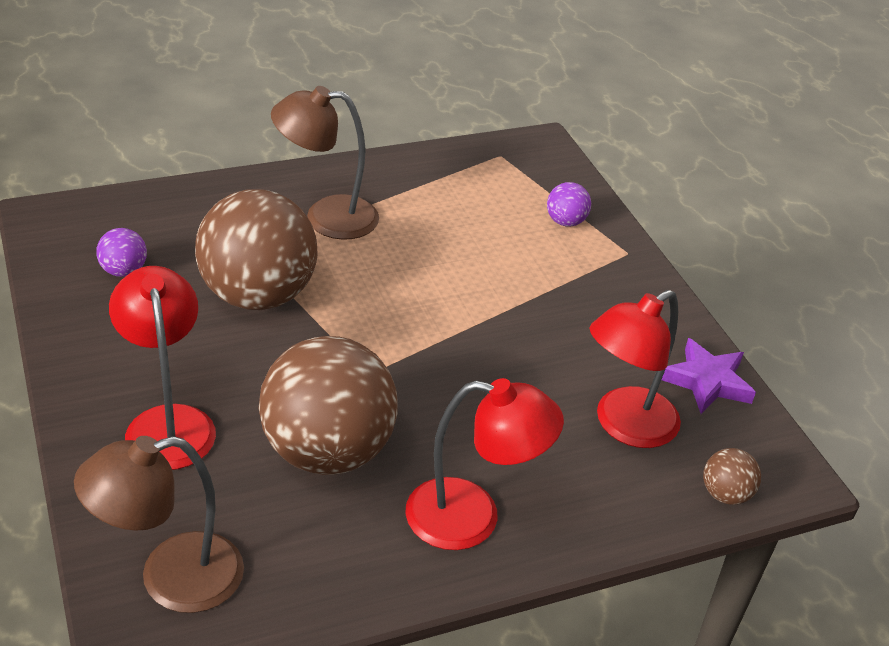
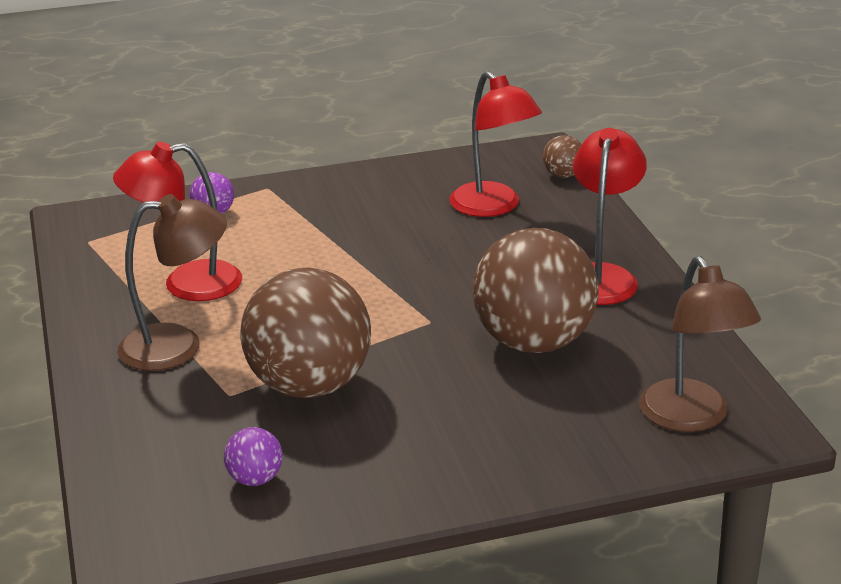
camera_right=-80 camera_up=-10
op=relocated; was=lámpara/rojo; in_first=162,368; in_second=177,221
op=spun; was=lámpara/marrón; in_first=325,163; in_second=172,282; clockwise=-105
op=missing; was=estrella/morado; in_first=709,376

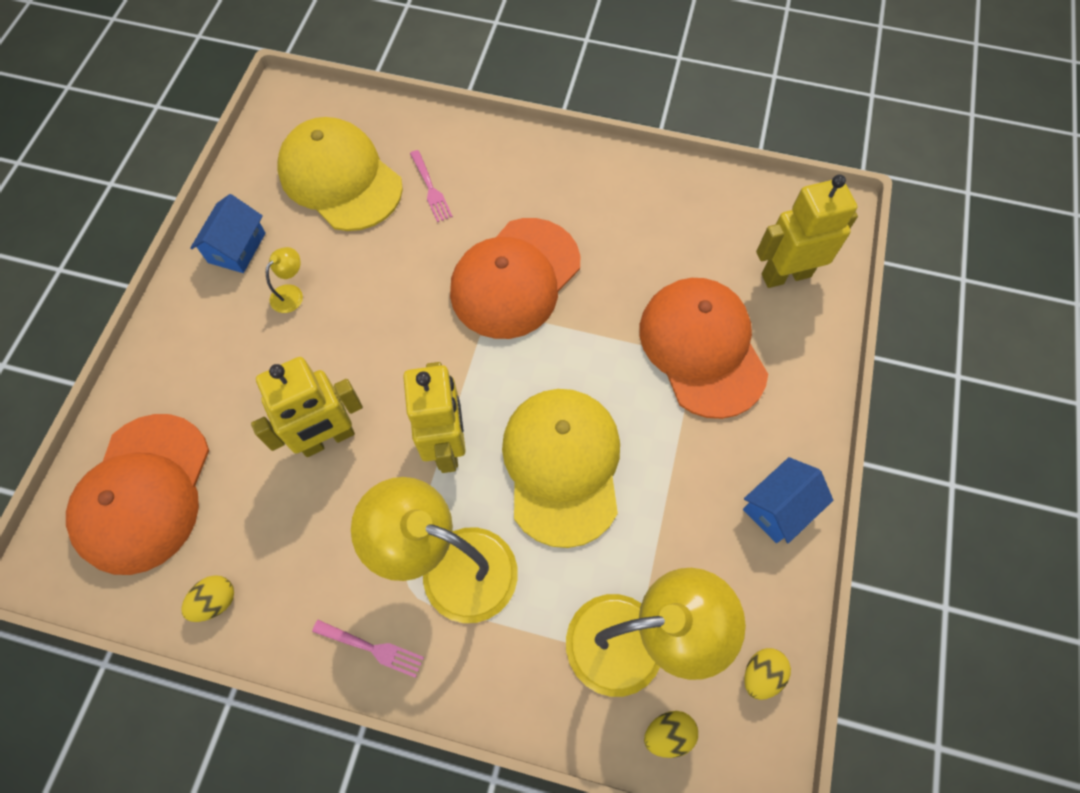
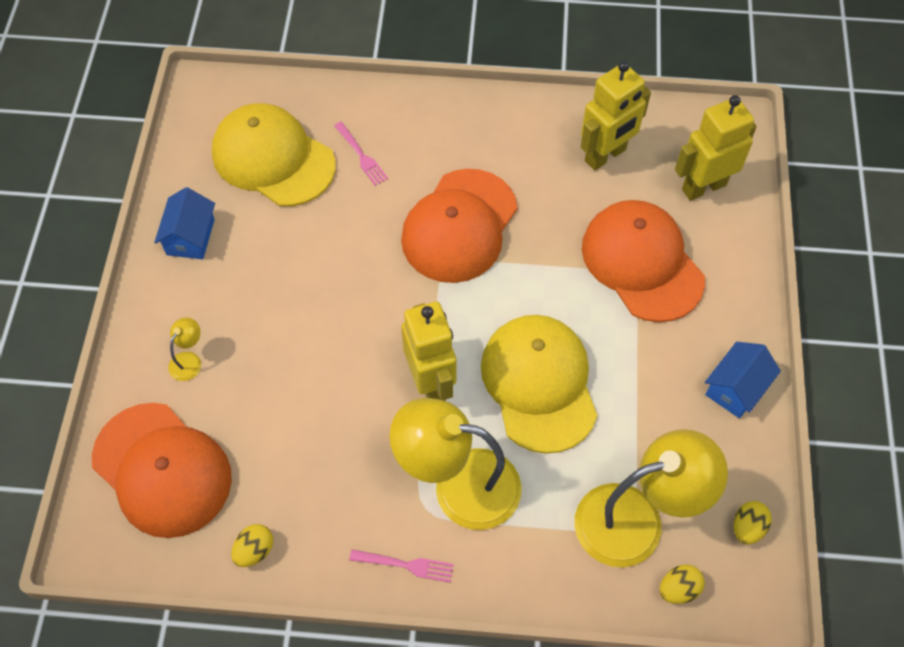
camera_right=-10 camera_up=-5
op=spun; was=gorra/naranja; in_first=137,494; in_second=162,470; clockwise=-45
op=relocated; was=lámpara/amarillo; in_first=284,280; in_second=184,349
op=relocated; was=robot/amarillo; in_first=307,407; in_second=615,115

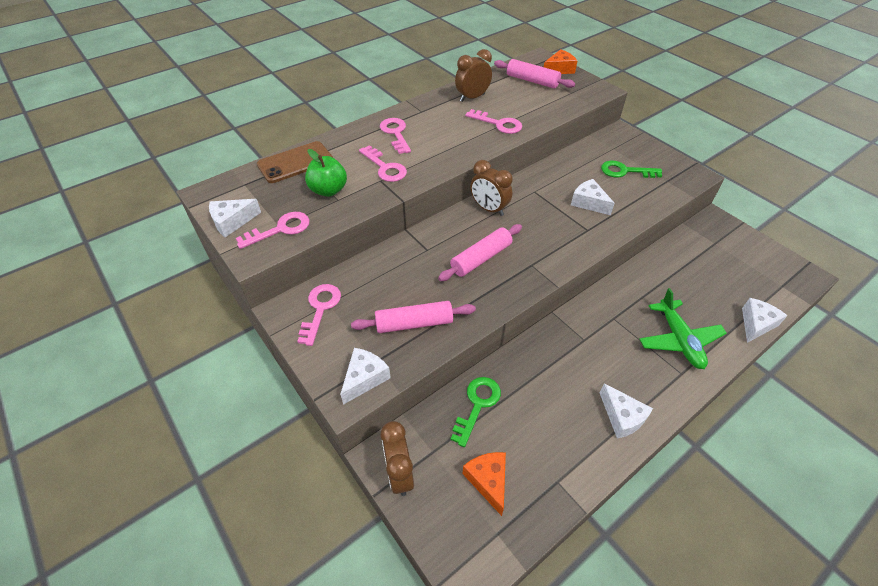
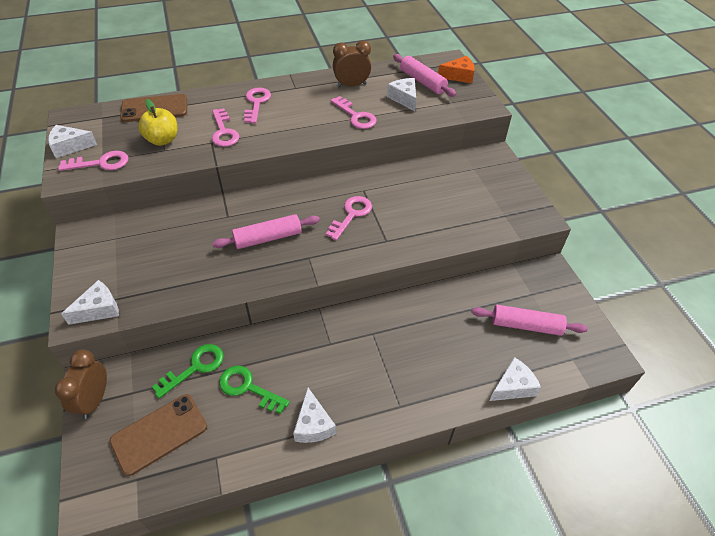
camera_right=20 camera_up=0
op=exchanged; was=queso/naranja; now=móvil/marrón; in_first=484,484; in_second=158,435
op=colour; was=manzana/verde; now=manzana/amarillo; in_first=326,173; in_second=157,122
op=relocated; was=llave/verde; in_first=631,169; in_second=254,390
op=relocated; was=llave/rosa; in_first=319,315; in_second=349,218
op=relocated; was=queso/blanco; in_first=593,197; in_second=401,94
op=relocated; was=rodillo/rosa; in_first=413,317; in_second=530,320
op=missing; was=despertador/marrón; in_first=491,188
op=missing; was=avión/verde; in_first=683,328

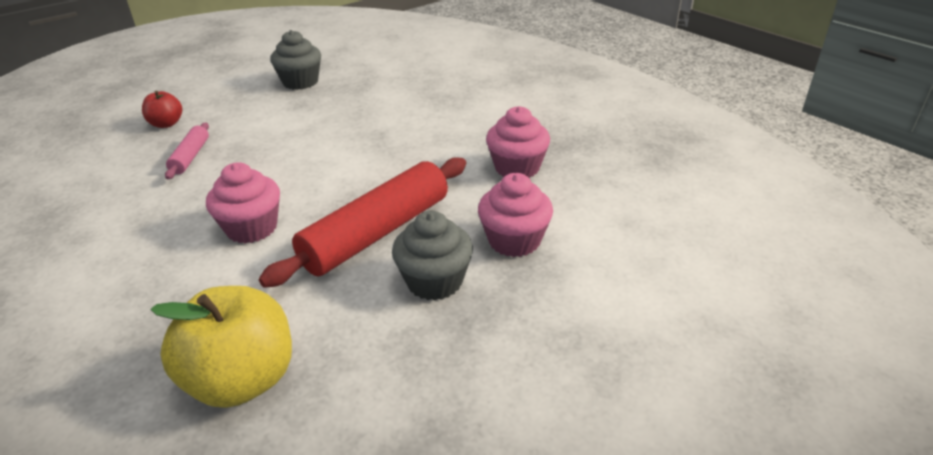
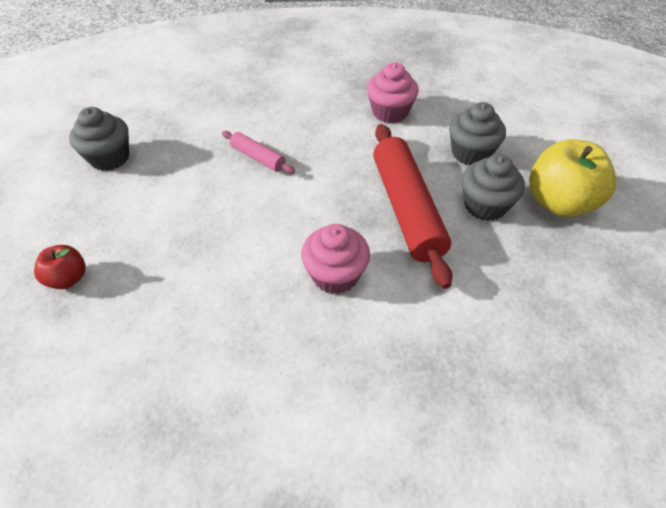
camera_right=-55 camera_up=15
op=relocated; was=rodillo/rosa; in_first=187,151; in_second=258,152
op=colour; was=magdalena/rosa; now=magdalena/gris; in_first=515,215; in_second=477,133
op=relocated; was=manzana/amarillo; in_first=221,347; in_second=572,178

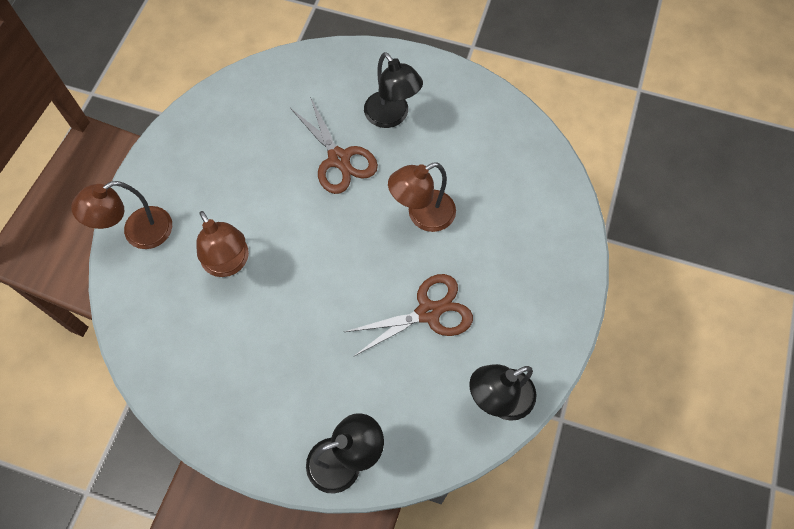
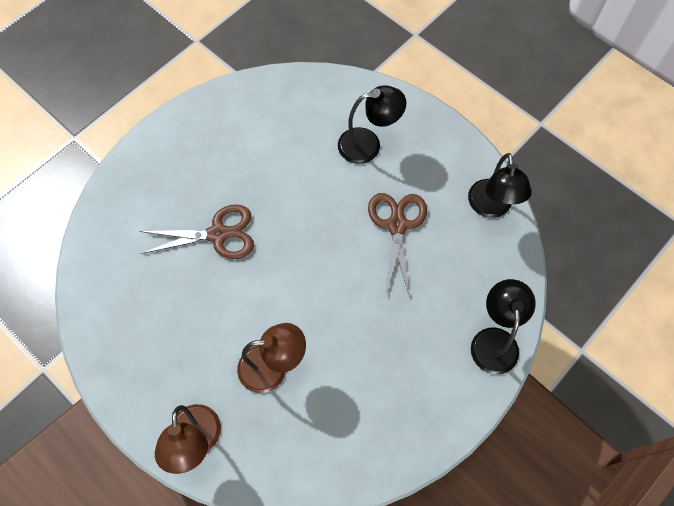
camera_right=-65 camera_up=0
op=relocated; was=lámpara/negro; in_first=393,90; in_second=372,124
op=missing; was=lámpara/marrón; in_first=422,197

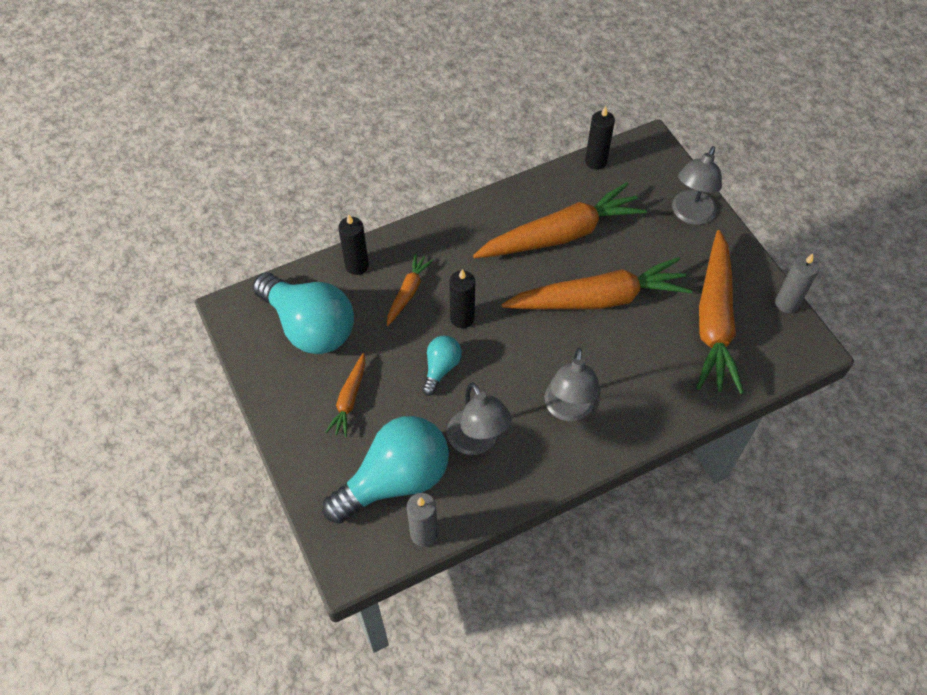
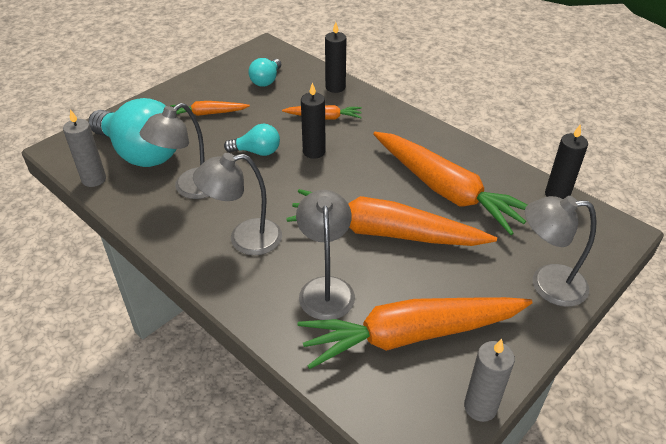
camera_right=70 camera_up=-15
op=size; was=bombilla/turquesa; in_first=303,313; in_second=264,72; ratio=0.48
op=spun; was=zanahoria/naranja; in_first=597,283; in_second=391,217; clockwise=135
op=appeared; now=lámpara/gris; in_second=325,255

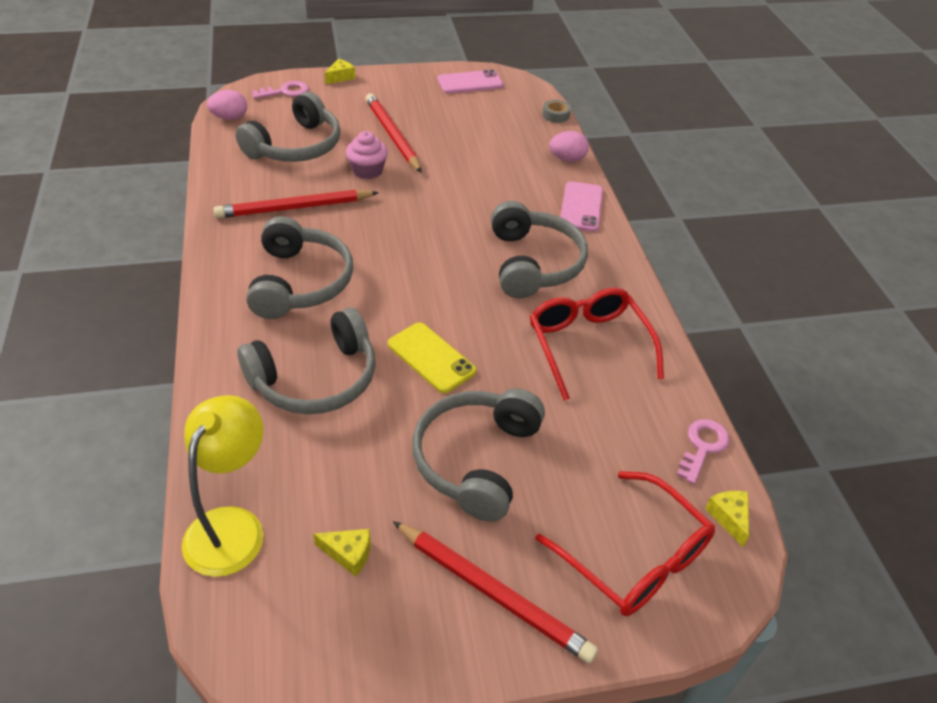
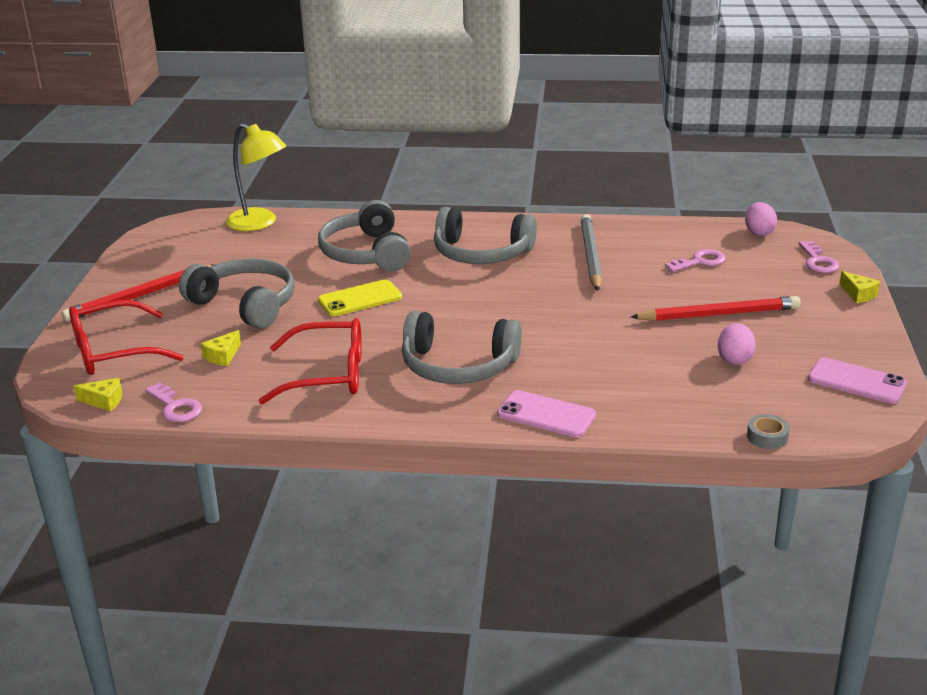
camera_right=110 camera_up=-15
op=relocated; was=queso/amarillo; in_first=342,553; in_second=221,348
op=colour; was=lápiz/rojo; now=lápiz/gris; in_first=296,204; in_second=591,252
op=exchanged; was=auriculares/gris; now=llave/rosa; in_first=288,127; in_second=695,260
op=relocated; was=huevo/rosa; in_first=569,146; in_second=737,344
op=spun; was=móvil/rosa; in_first=470,81; in_second=857,380; clockwise=-60
op=missing; was=magdalena/rosa; in_first=367,155

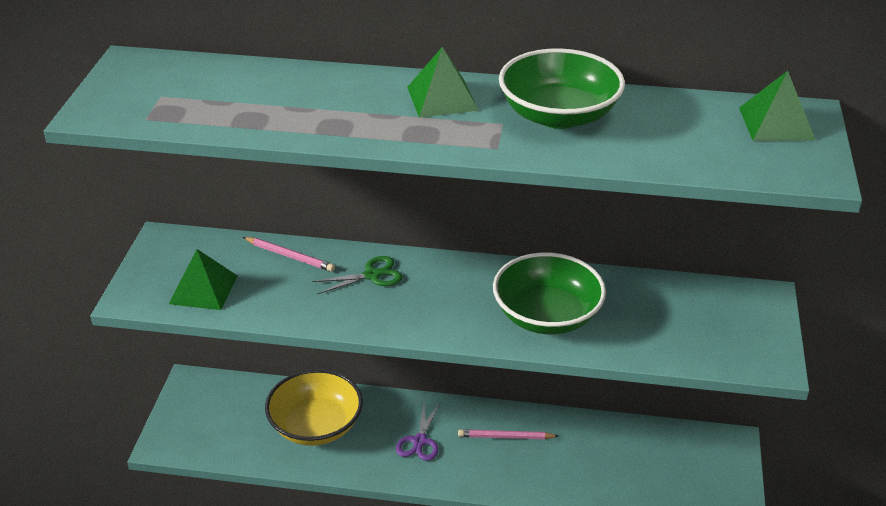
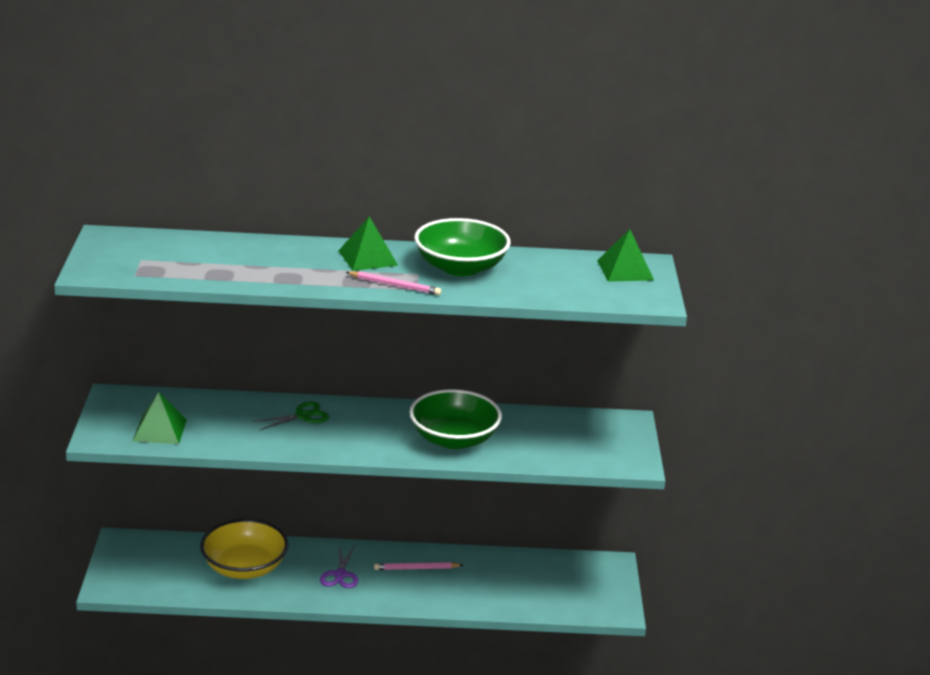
camera_right=-10 camera_up=-10
op=relocated; was=lápiz/rosa; in_first=289,254; in_second=393,283

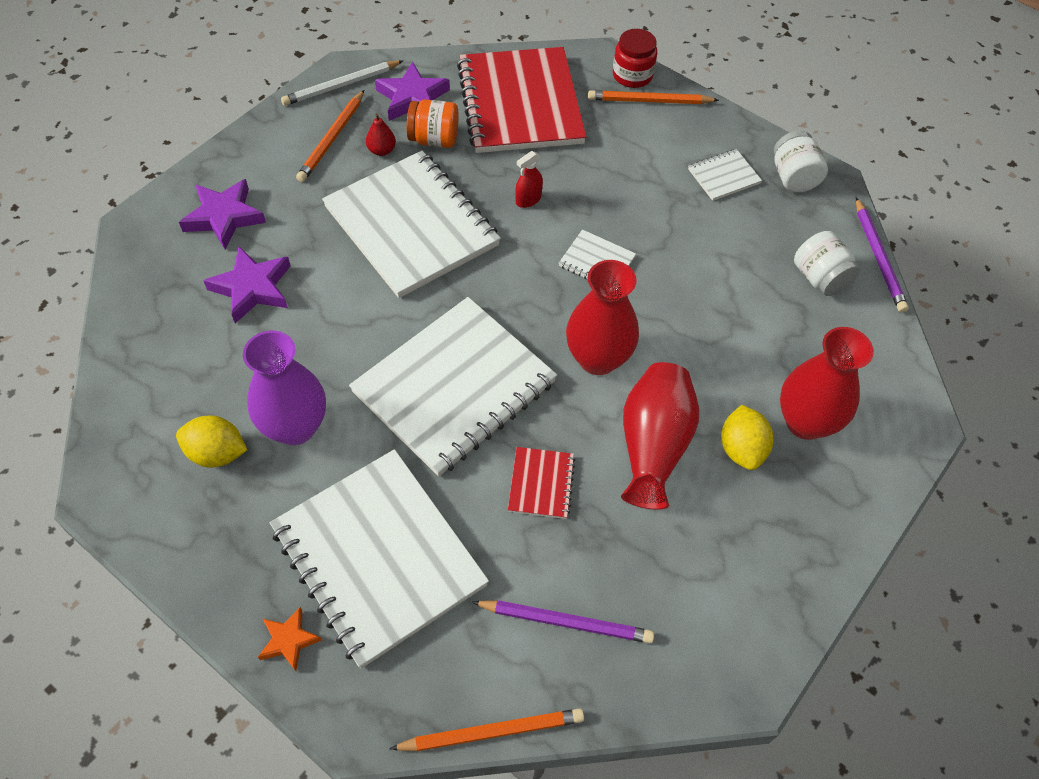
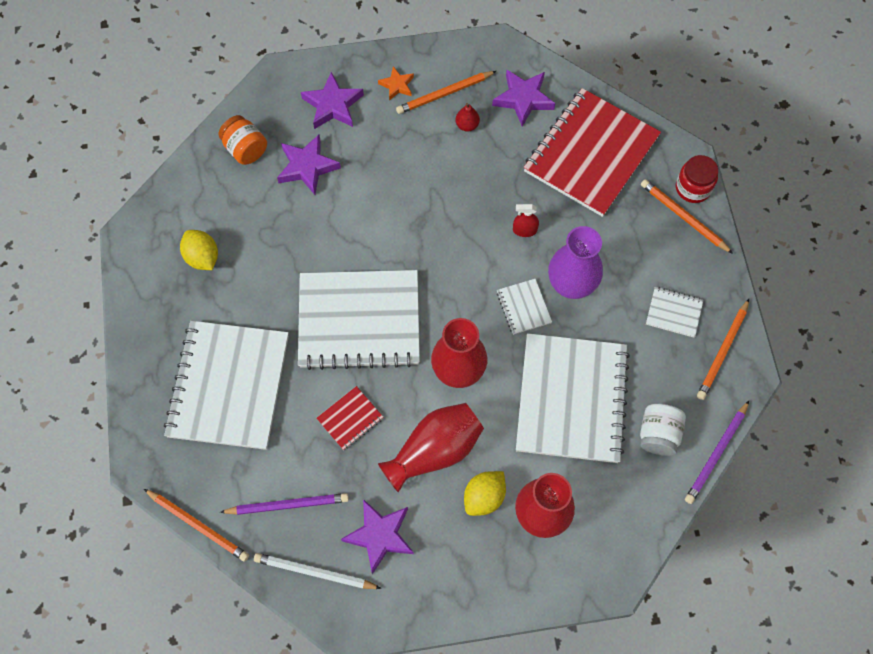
camera_right=45 camera_up=10
op=relocated; was=tarro/naranja; in_first=433,123; in_second=243,140
op=spun; was=lápiz/morado; in_first=563,621; in_second=284,504; clockwise=-60
op=relocated; was=lápiz/blanco; in_first=342,83; in_second=318,571
op=appeared; now=estrella/morado; in_second=377,536
op=relocated; was=estrella/naranja; in_first=290,639; in_second=396,83
op=relocated; was=cuaderno/blanco; in_first=411,224; in_second=573,398
op=relocated; was=florero/morado; in_first=284,388; in_second=575,262
op=exchanged; was=tarro/blanco; now=lápiz/naranja; in_first=801,161; in_second=723,349

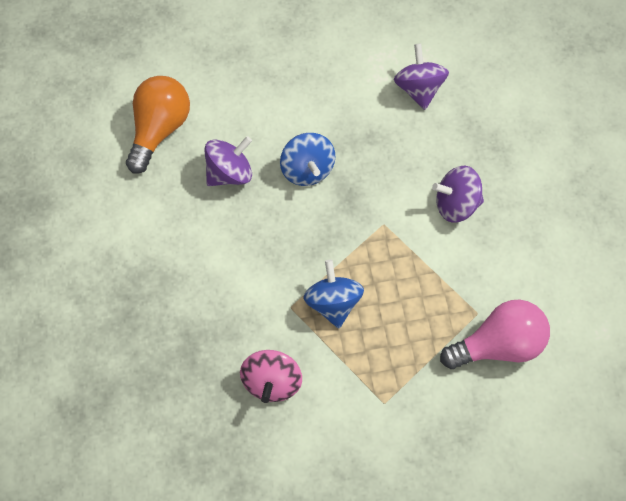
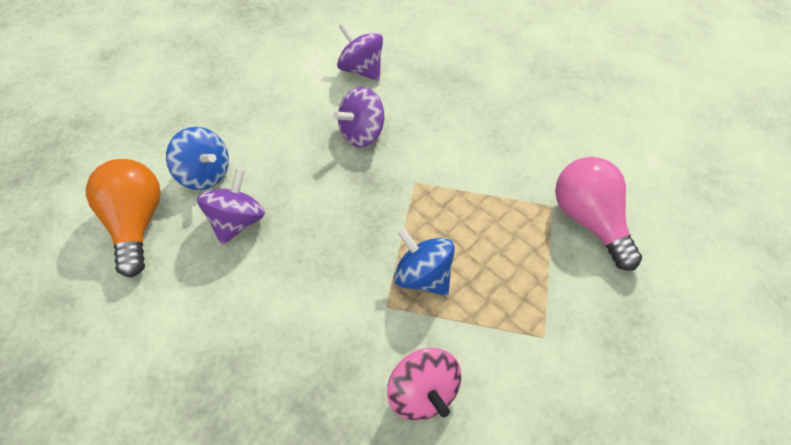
camera_right=-35 camera_up=-10
op=relocated; was=peonza/azul; in_first=308,159; in_second=197,158
op=relocated; was=peonza/morado; in_first=458,194; in_second=359,117
op=spun; was=bombilla/rosa; in_first=495,334; in_second=598,214; clockwise=-60

